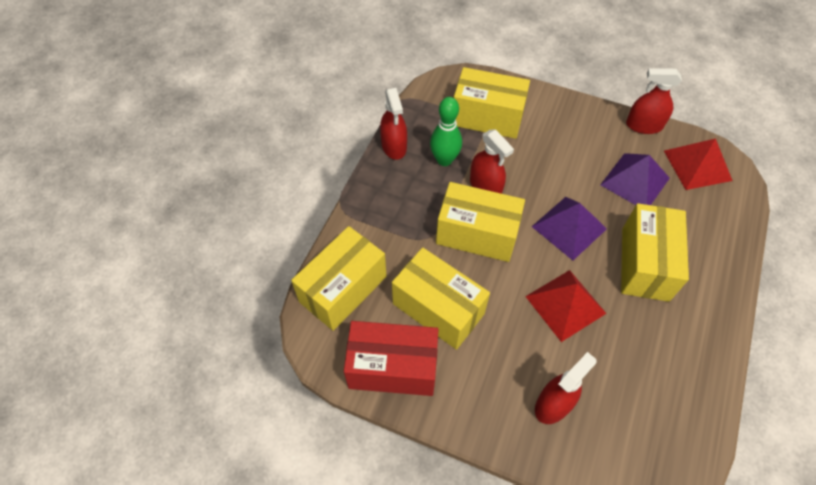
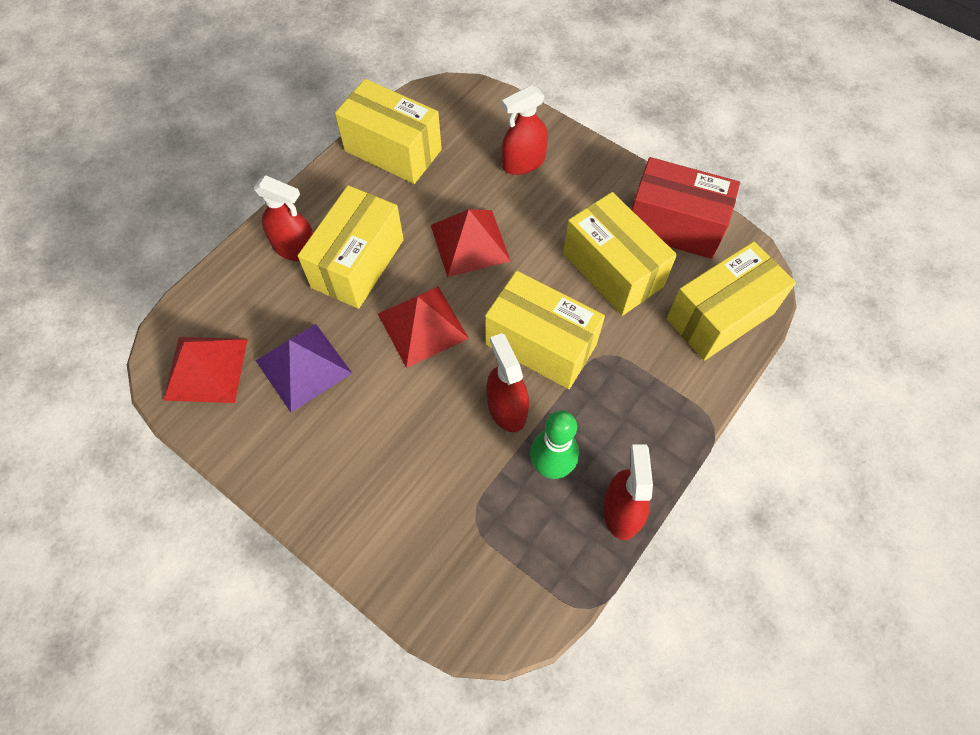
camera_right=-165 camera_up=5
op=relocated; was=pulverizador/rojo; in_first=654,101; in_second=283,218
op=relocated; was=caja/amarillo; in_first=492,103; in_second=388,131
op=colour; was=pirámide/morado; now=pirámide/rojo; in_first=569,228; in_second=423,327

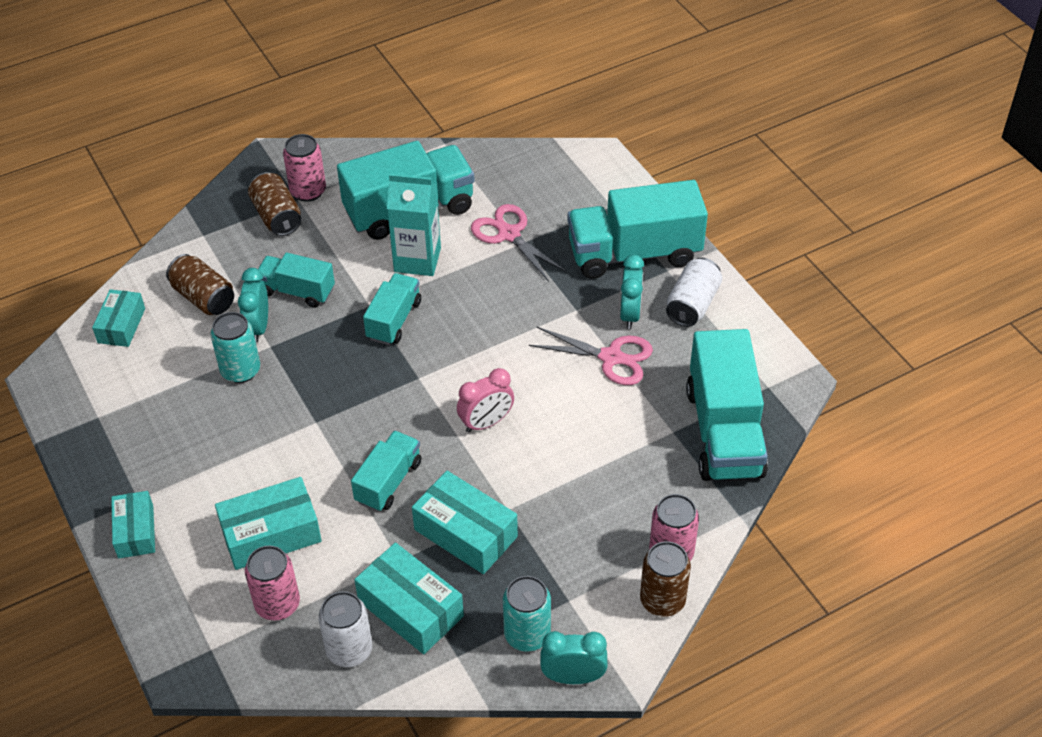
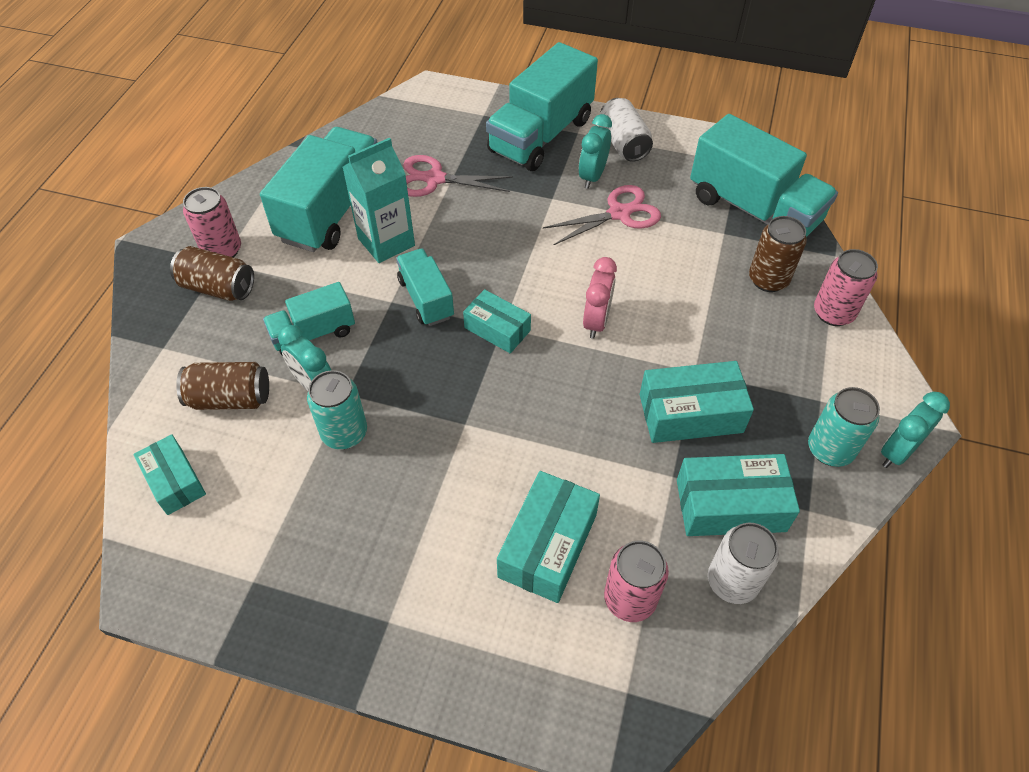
camera_right=-45 camera_up=5
op=relocated; was=caja/turquesa; in_first=133,524; in_second=497,321
op=spun; was=despertador/turquesa; in_first=632,292; in_second=595,151; clockwise=-120
op=relocated; was=lata/marrón; in_first=665,579; in_second=778,254
op=missing; was=camión/turquesa; in_first=386,471

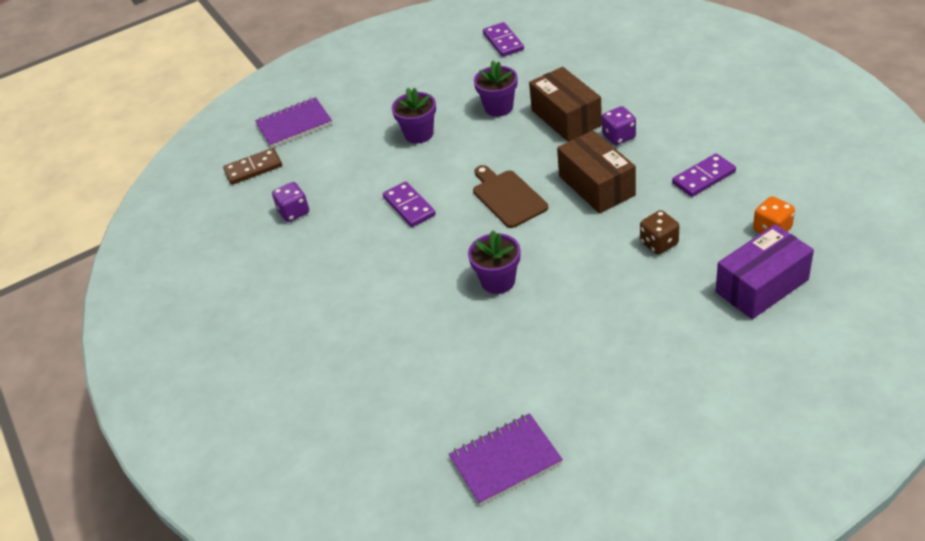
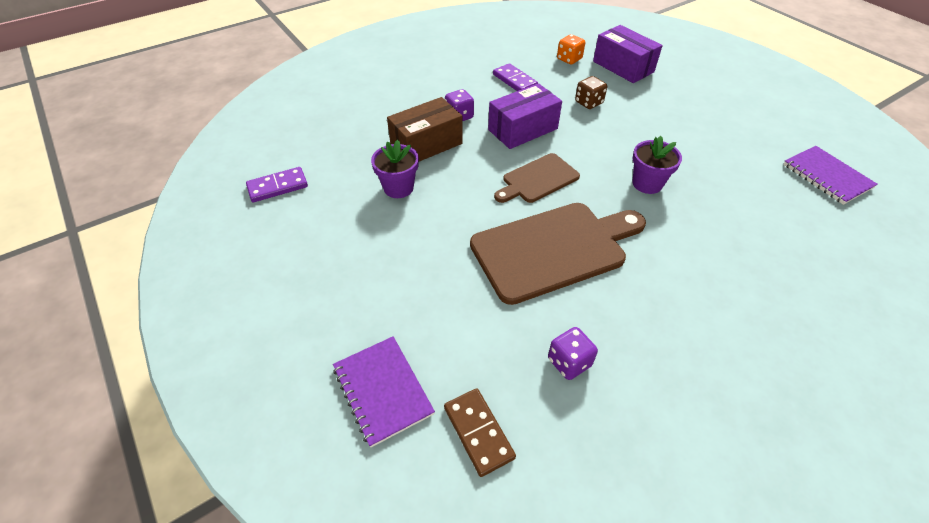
camera_right=-100 camera_up=5
op=exchanged; was=ficha de dominó/morado; now=tabla de cortar/marrón; in_first=409,204; in_second=558,254
op=colour; was=caja/marrón; now=caja/morado; in_first=596,172; in_second=525,116
op=missing; was=maceta/morado; in_first=414,116

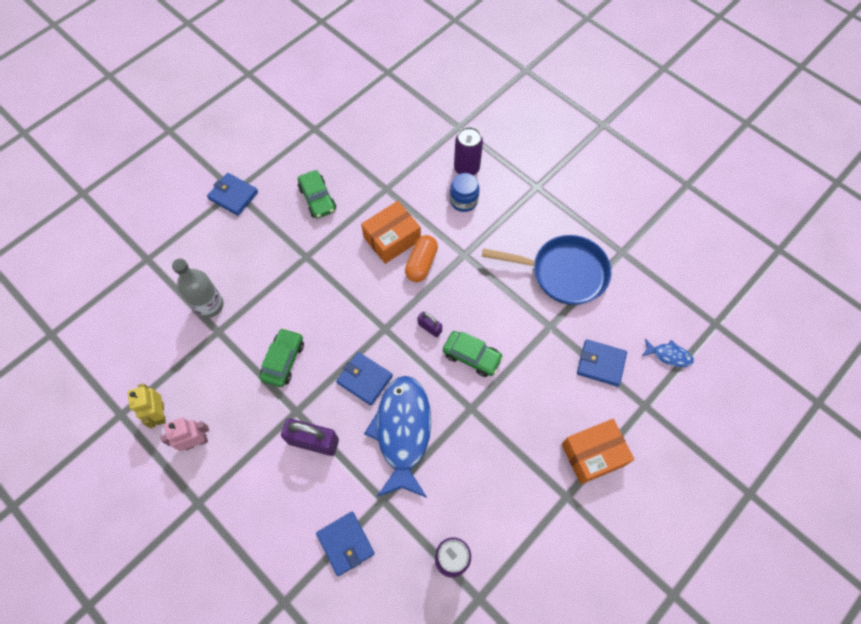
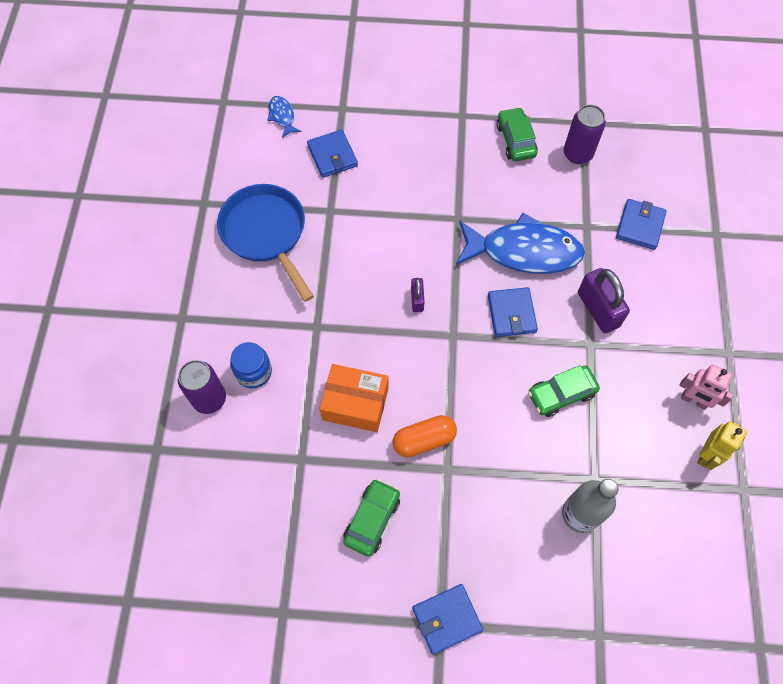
camera_right=-130 camera_up=0
op=relocated; was=cápsula/naranja; in_first=421,258; in_second=424,436
op=spun; was=cartera/azul; in_first=232,194; in_second=447,619; clockwise=75
op=spun; was=pez/azul; in_first=397,437; in_second=520,243; clockwise=-135
op=relocated; was=coche/verde; in_first=473,354; in_second=517,134
op=missing; was=caja/naranja; in_first=598,451

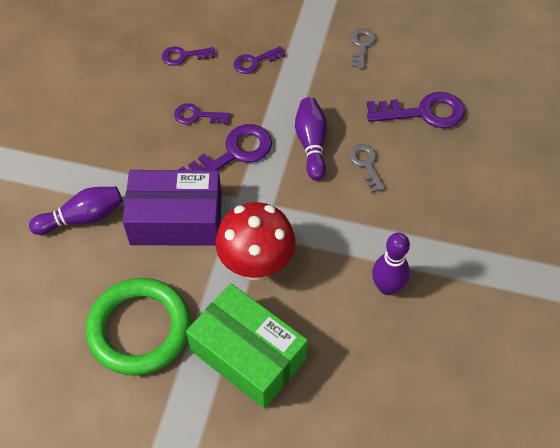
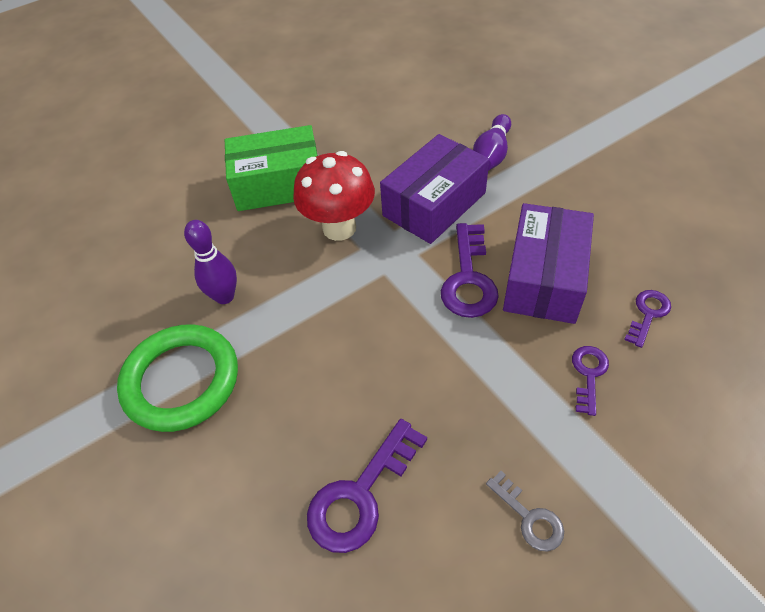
camera_right=135 camera_up=-5
op=relocated; was=anillo/verde; in_first=138,327; in_second=177,378
op=exchanged; was=llave/morado; now=caja/morado; in_first=202,114; in_second=548,263
op=missing; was=bolo/morado; in_first=311,139
op=missing; was=llave/gris; in_first=367,168

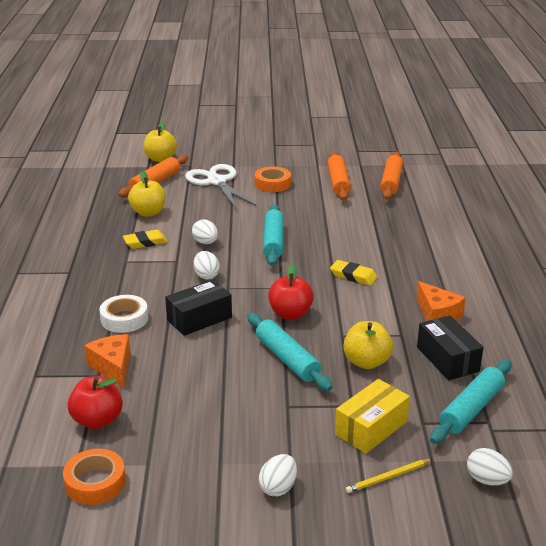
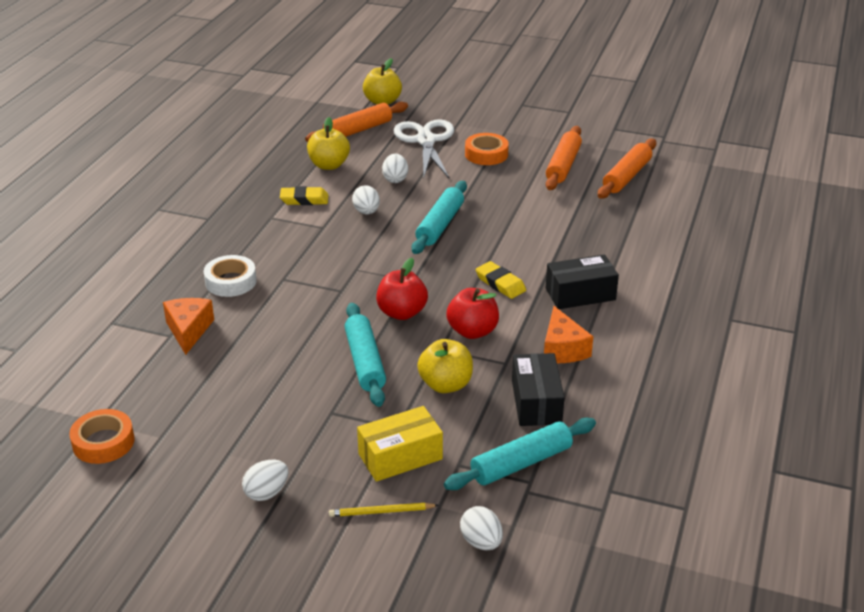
camera_right=20 camera_up=5
op=relocated; was=huevo/blanco; in_first=207,265; in_second=395,168
op=relocated; was=manzana/rojo; in_first=95,402; in_second=472,313
op=relocated; was=caja/negro; in_first=198,308; in_second=582,281

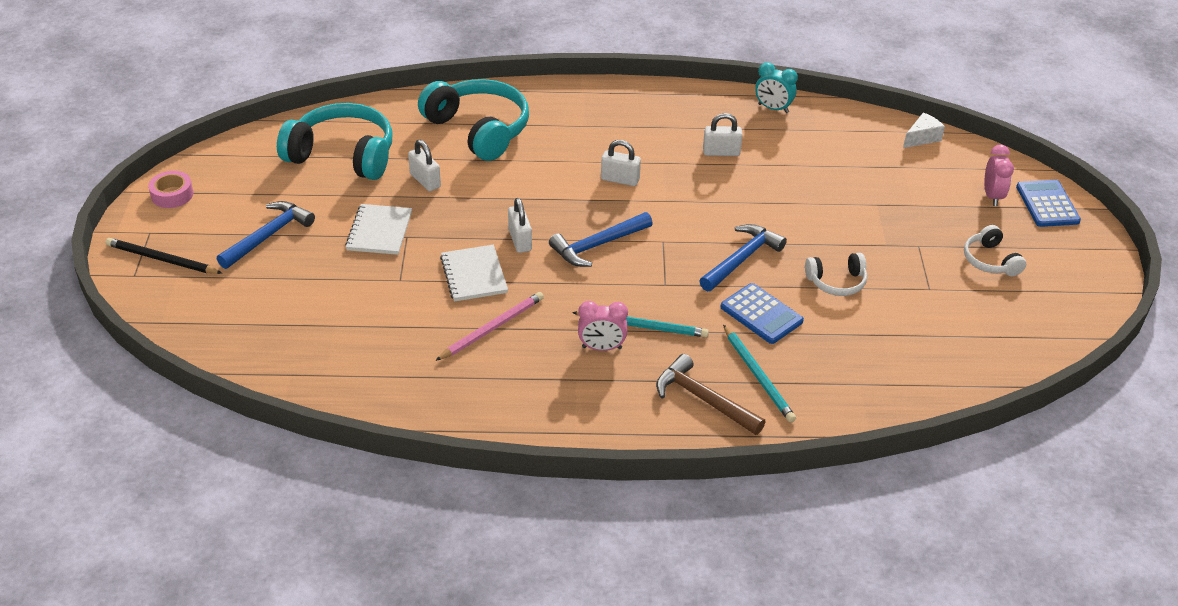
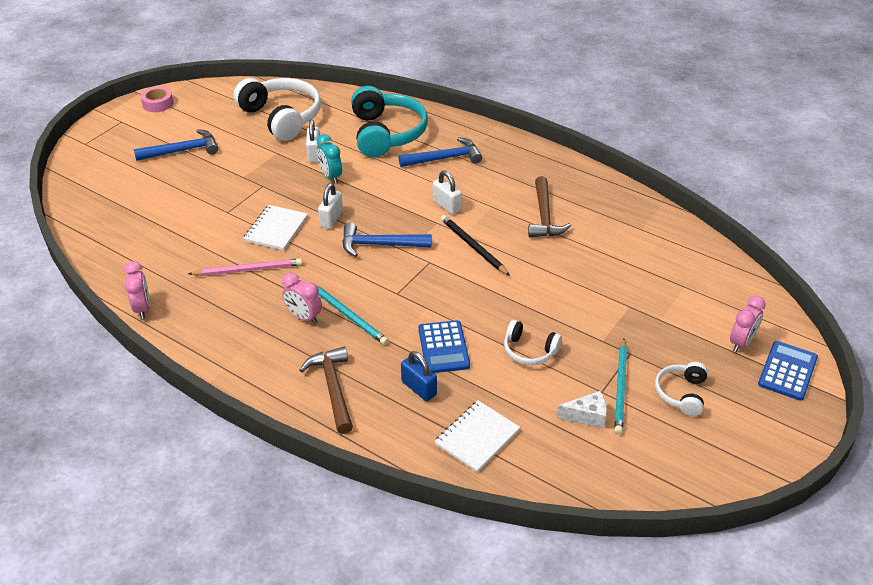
camera_right=35 camera_up=0
op=appeared; now=despertador/rosa; in_second=137,290
op=colour; was=auriculares/turquesa; now=auriculares/blanco; in_first=334,141; in_second=277,109
op=relocated; was=despertador/turquesa; in_first=776,87; in_second=329,159
op=relocated; was=martillo/azul; in_first=743,257; in_second=441,152
op=appeared; now=candado/azul; in_second=419,376
op=relocated; was=cuaderno/blanco; in_first=378,229; in_second=477,436
op=relocated; was=lápiz/negro; in_first=163,256; in_second=475,245
op=exchanged; was=candado/blanco; now=martillo/marrón; in_first=723,134; in_second=549,206
op=relocated; was=queso/blanco; in_first=924,130; in_second=582,410
op=relocated; was=lápiz/turquesa; in_first=759,374; in_second=620,386

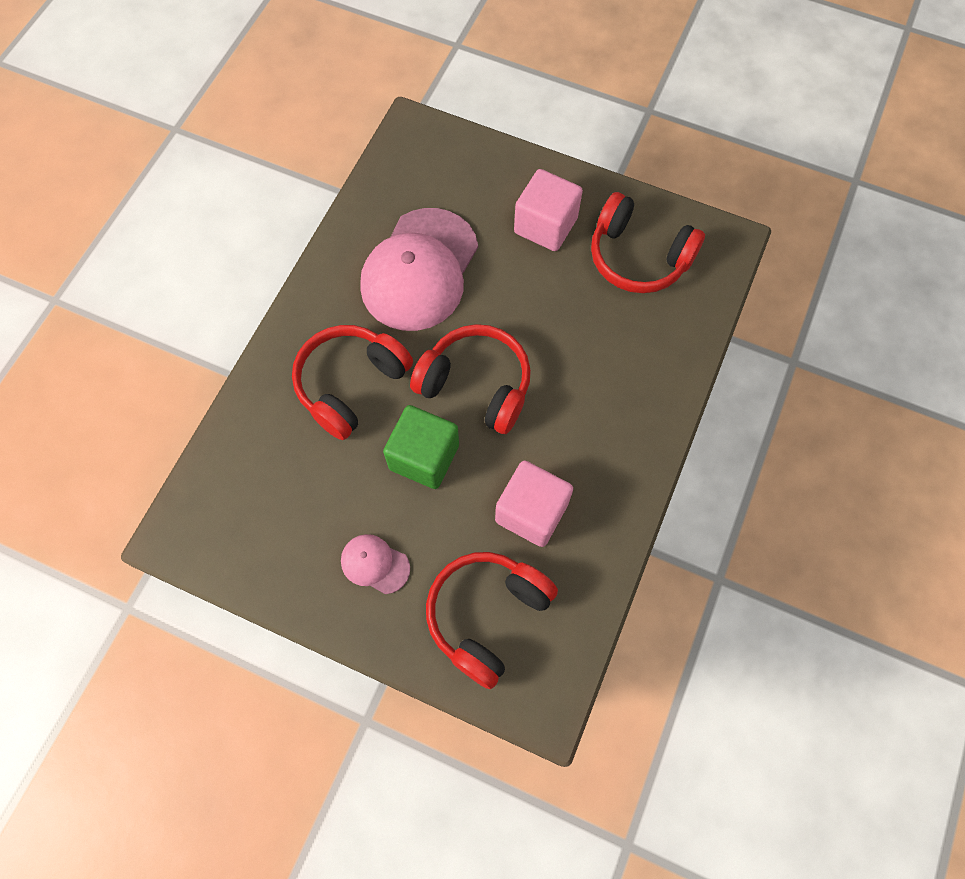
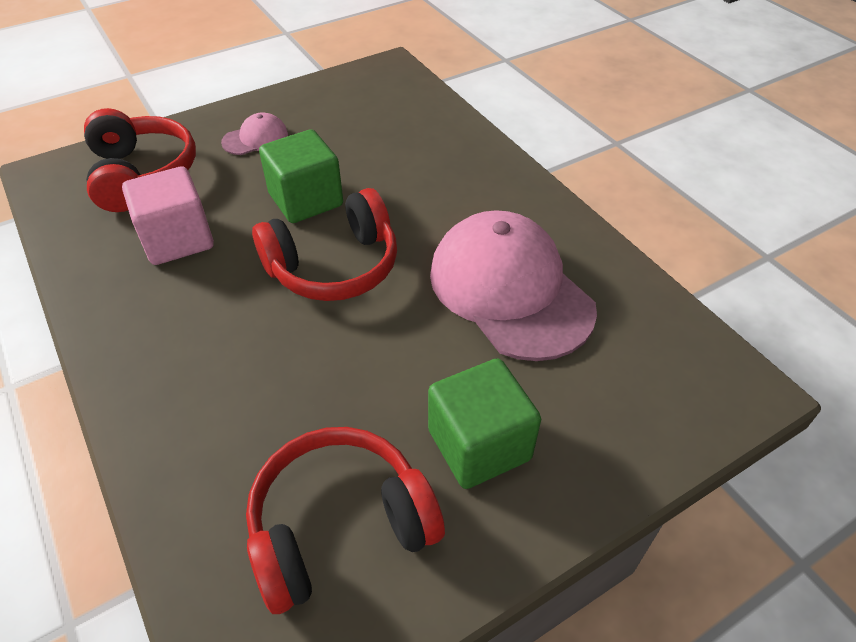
camera_right=125 camera_up=-20
op=colour; was=cubo/rosa; now=cubo/verde; in_first=548,210; in_second=484,423
op=missing; was=auriculares/rojo; in_first=352,382

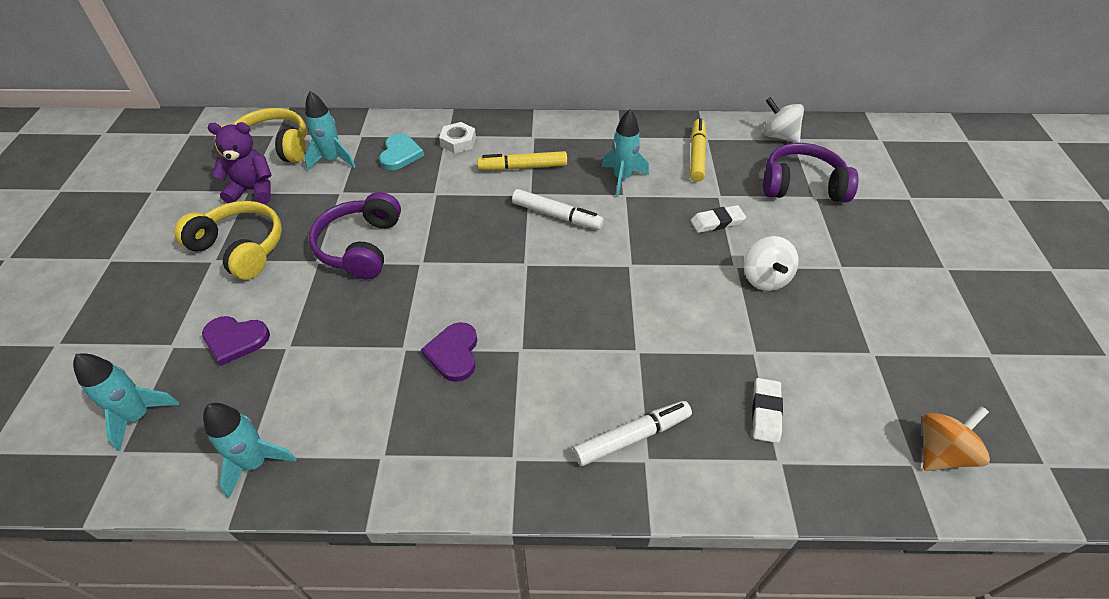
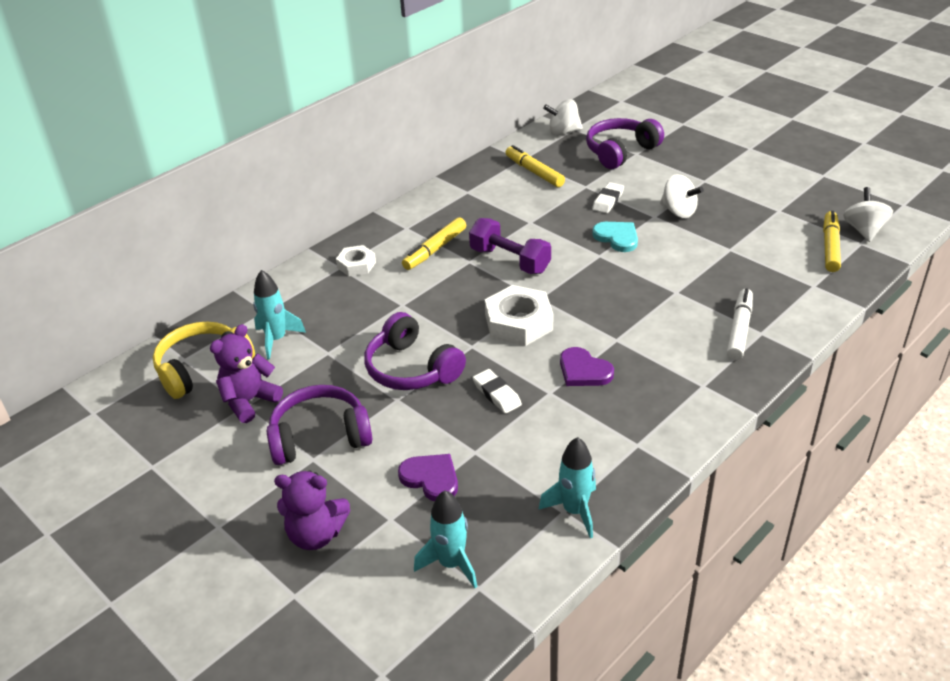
camera_right=-45 camera_up=-10
op=colour; was=auriculares/amarillo; now=auriculares/morado; in_first=228,240; in_second=319,425
op=appeared; now=osito/morado; in_second=312,510
op=spun; was=corazón/morado; in_first=236,341; in_second=428,477; clockwise=-105
op=exchanged; was=rotulador/blanco; now=mancuerna/morado; in_first=558,209; in_second=510,246
op=relocated; was=goma de borrar/blanco; in_first=767,410; in_second=497,391
op=appeared; now=tuerca/blanco; in_second=519,315
op=relocated; was=corazón/turquesa; in_first=401,151; in_second=615,237
op=appeared; now=rotulador/amarillo; in_second=832,241
op=colour; was=peonza/naranja; now=peonza/blanco; in_first=956,438; in_second=868,214
op=missing; was=cohete/turquesa; in_first=625,153

